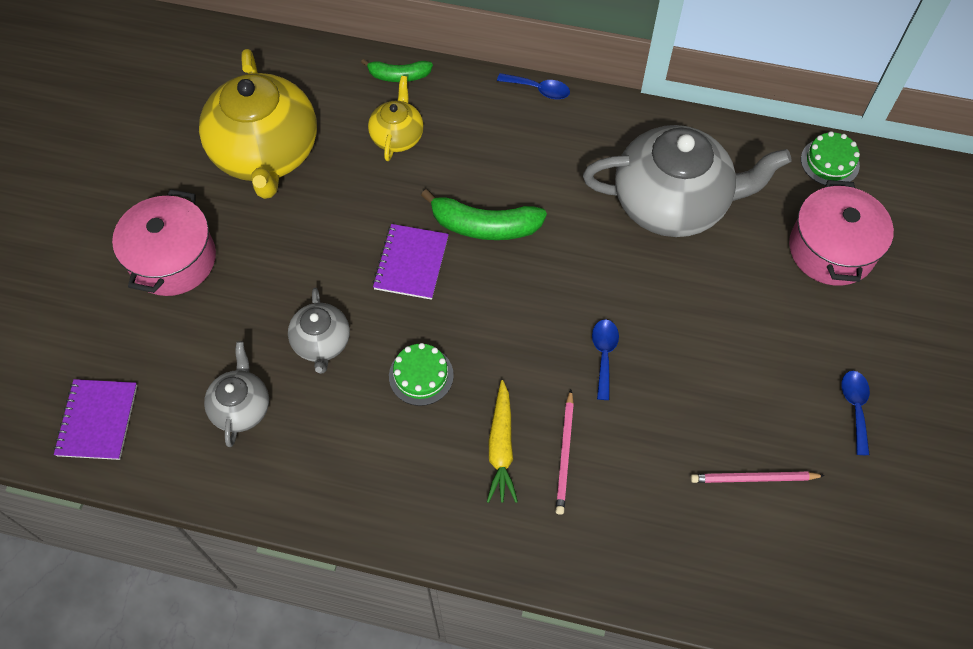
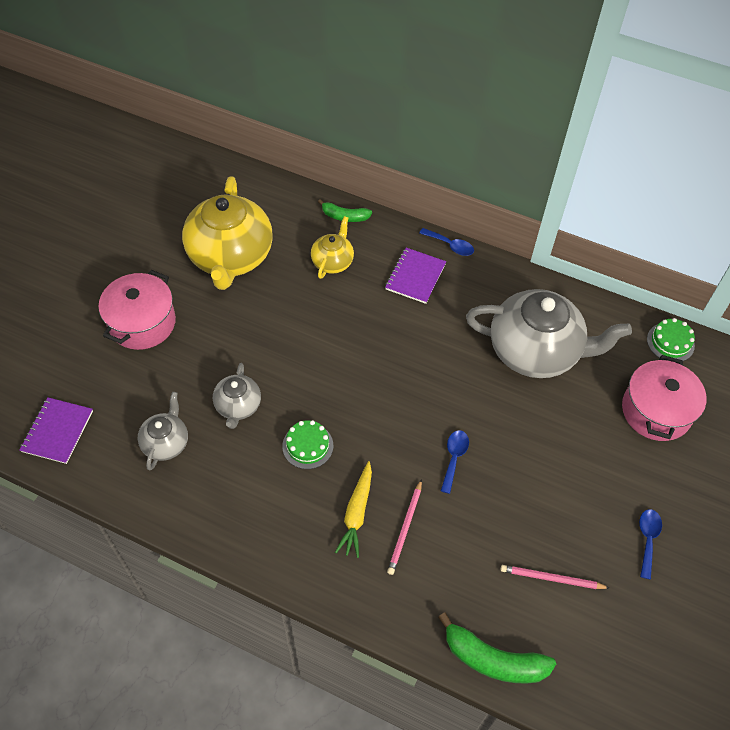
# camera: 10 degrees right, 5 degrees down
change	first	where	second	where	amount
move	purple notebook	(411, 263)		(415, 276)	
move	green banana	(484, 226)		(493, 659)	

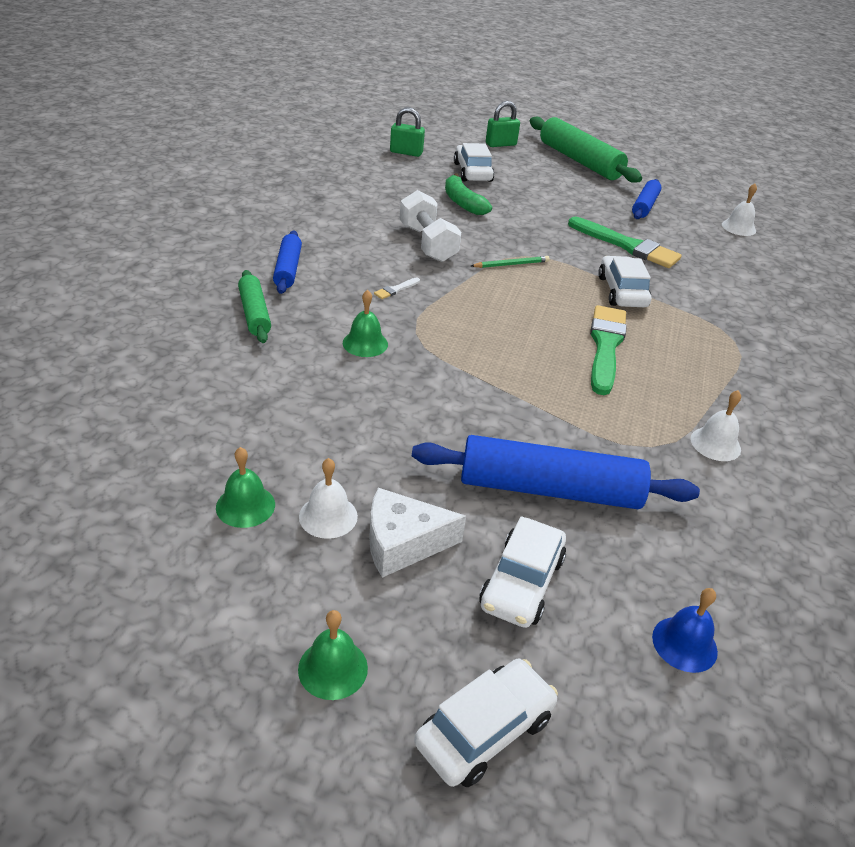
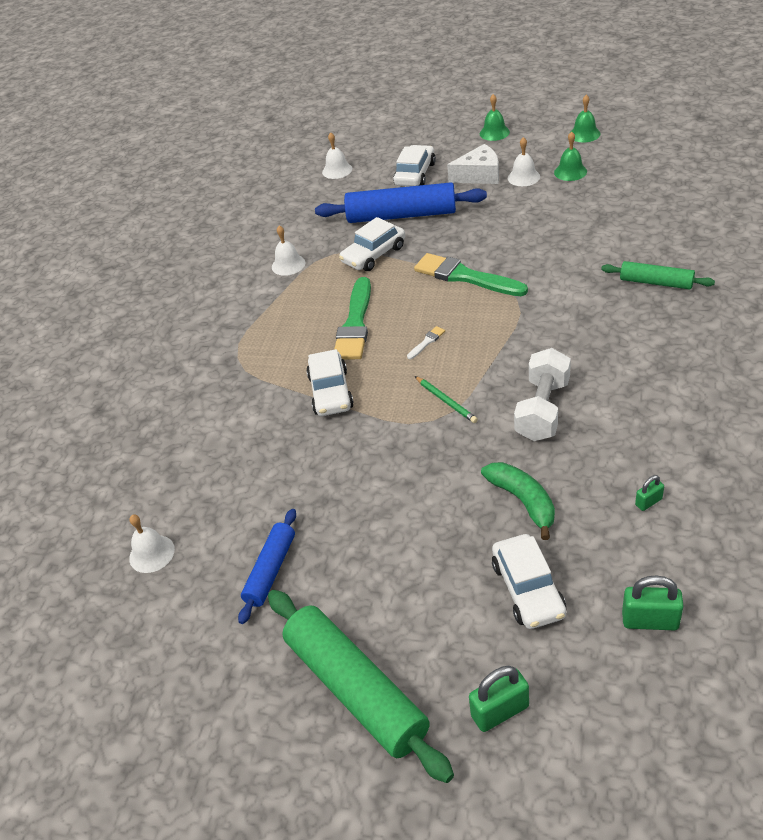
# camera: 175 degrees left, 5 degrees up
change	first	where	second	where	amount
recolor	blue bell	(684, 644)	white bell	(337, 170)	
move	white car	(484, 731)		(374, 254)	
move	white brush	(396, 289)		(427, 342)	
move	green brush	(627, 246)		(465, 276)	
rotate	green pencil	(511, 264)		(446, 401)	105 degrees counterclockwise
rotate	white dumbbell	(427, 243)		(542, 409)	45 degrees clockwise
move	green bell	(365, 343)		(584, 134)	
rotate	green rolling pin	(255, 313)		(656, 282)	45 degrees counterclockwise
insert			green padlock	(648, 502)	
delete	blue rolling pin	(287, 269)			

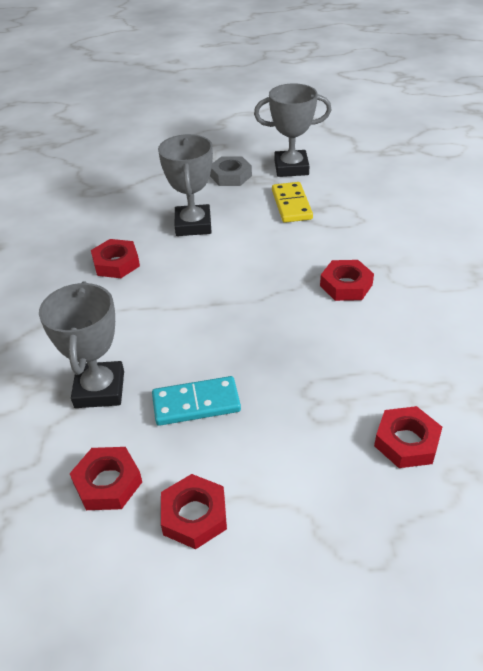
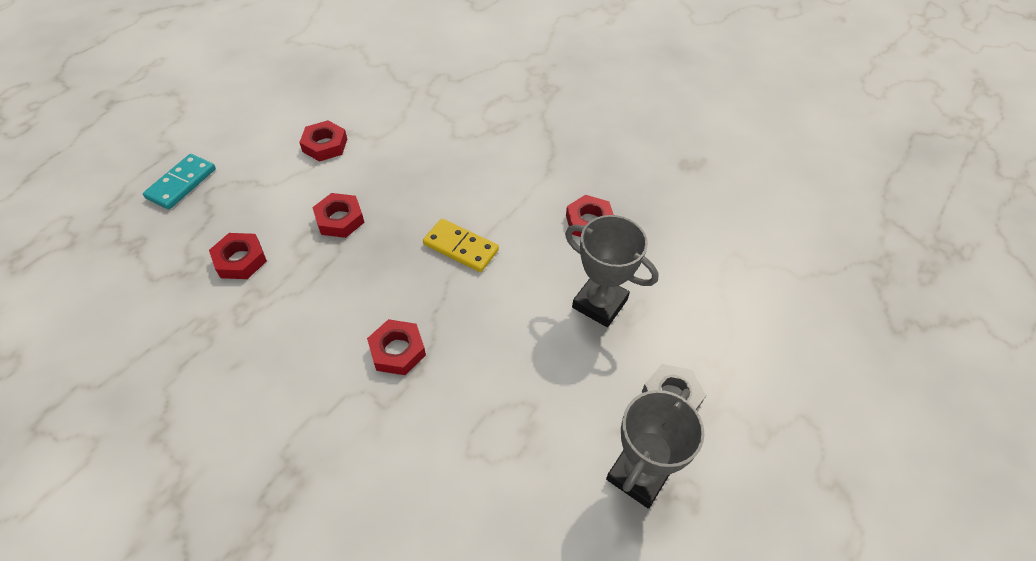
# camera: 125 degrees right, 10 degrees up
change	first	where	second	where	amount
move	turquoise domino	(196, 404)		(181, 183)	
move	red nut	(108, 483)		(340, 219)	
move	yellow domino	(291, 205)		(461, 247)	
delete	grey trophy	(99, 389)			

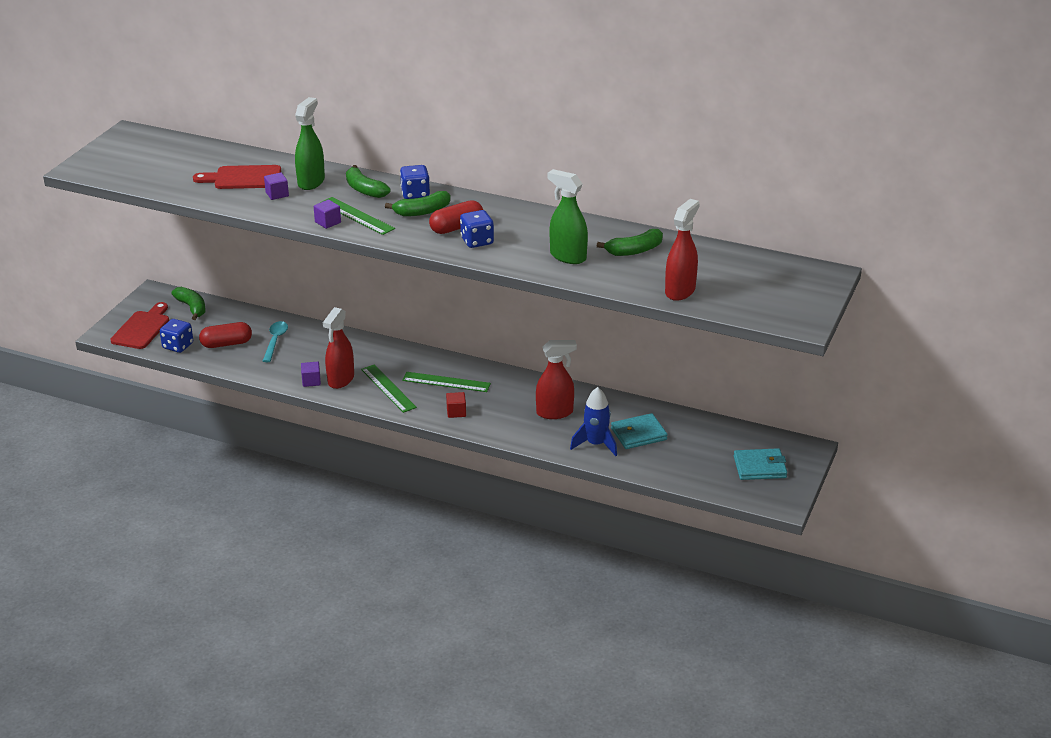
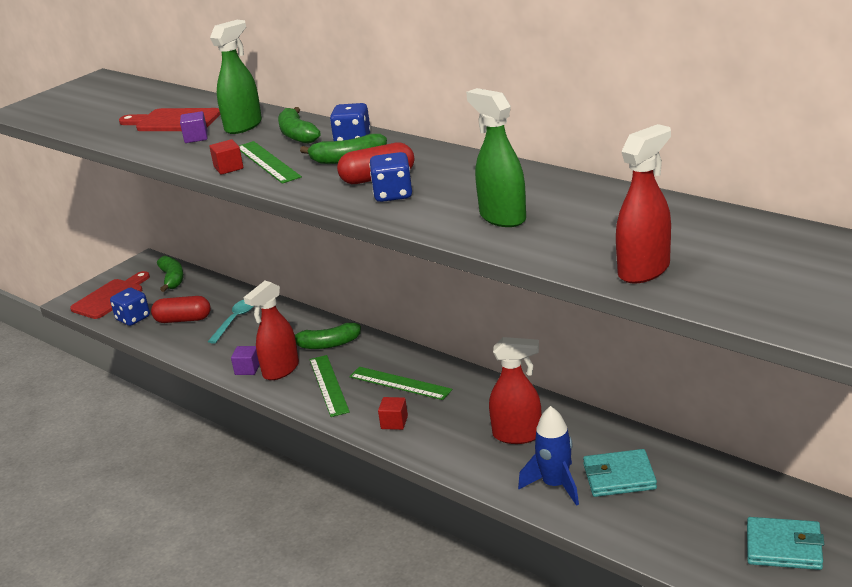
# camera: 20 degrees right, 5 degrees down
change	first	where	second	where	amount
recolor	purple cube	(328, 222)	red cube	(228, 168)	
move	green banana	(634, 251)		(328, 344)	

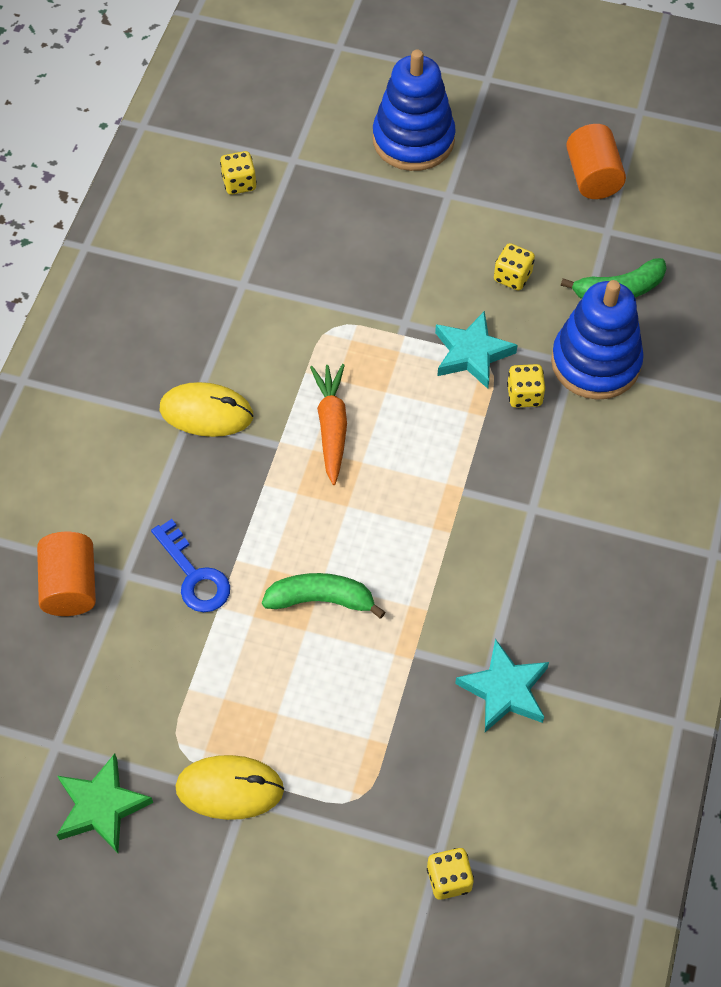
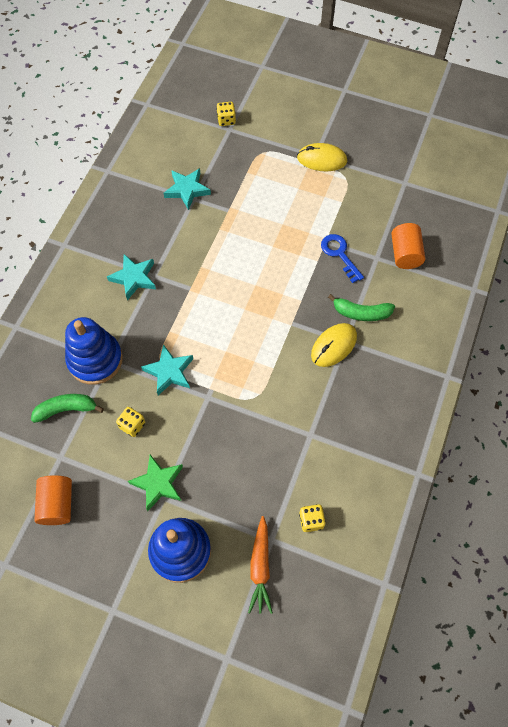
# camera: 175 degrees left, 5 degrees up
change	first	where	second	where	amount
insert			turquoise star	(134, 278)	
move	green star	(101, 807)		(158, 483)	
move	orange carrot	(331, 427)		(260, 567)	
rotate	yellow mouse	(206, 412)		(333, 346)	60 degrees counterclockwise
move	green banana	(321, 600)		(361, 313)	
delete	yellow dice	(524, 395)			

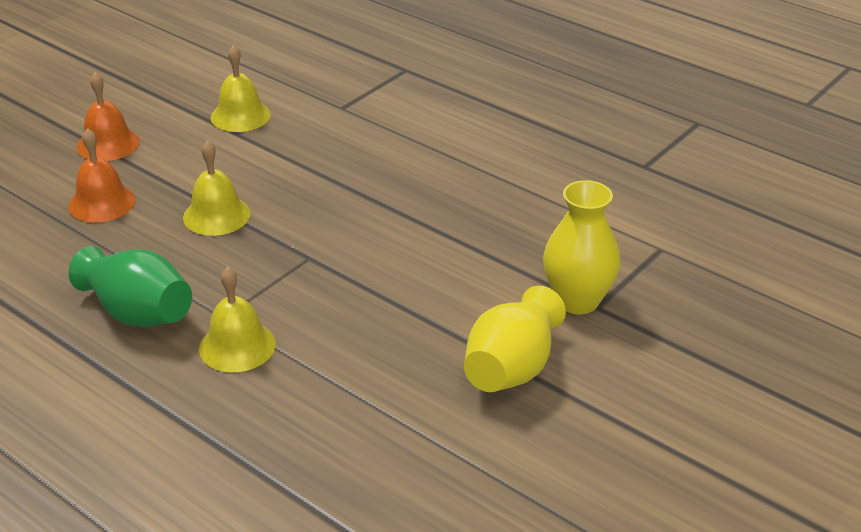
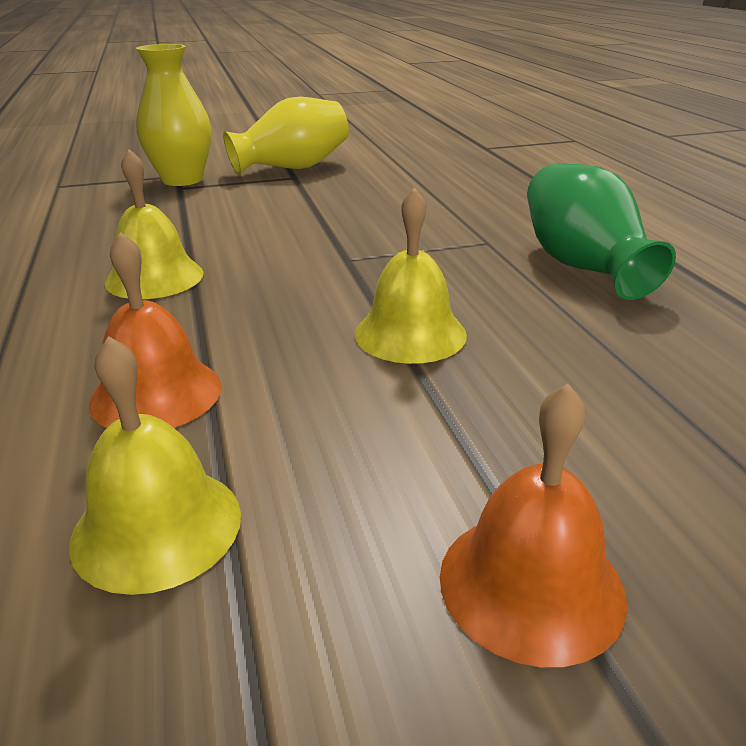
# camera: 145 degrees left, 5 degrees down
change	first	where	second	where	amount
move	orange bell	(102, 203)		(156, 393)	
move	yellow bell	(237, 346)		(154, 277)	

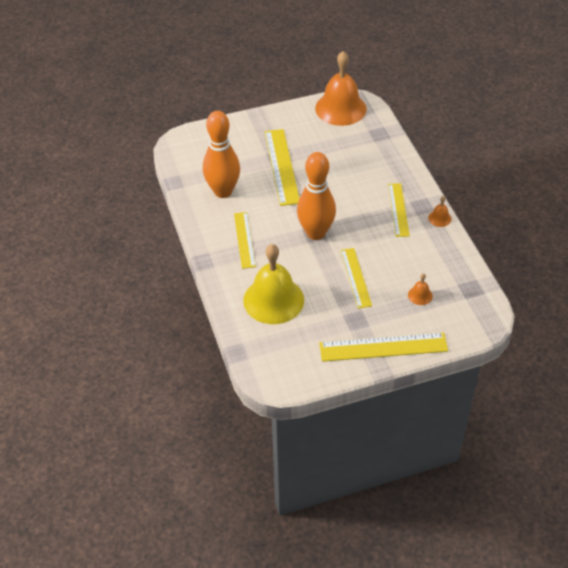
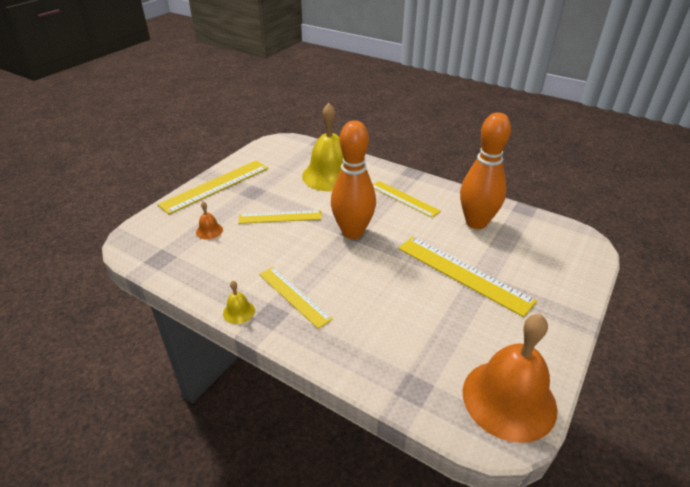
# camera: 140 degrees right, 10 degrees down
change	first	where	second	where	amount
recolor	orange bell	(439, 218)	yellow bell	(238, 311)	
rotate	yellow ruler	(356, 277)		(280, 217)	45 degrees counterclockwise

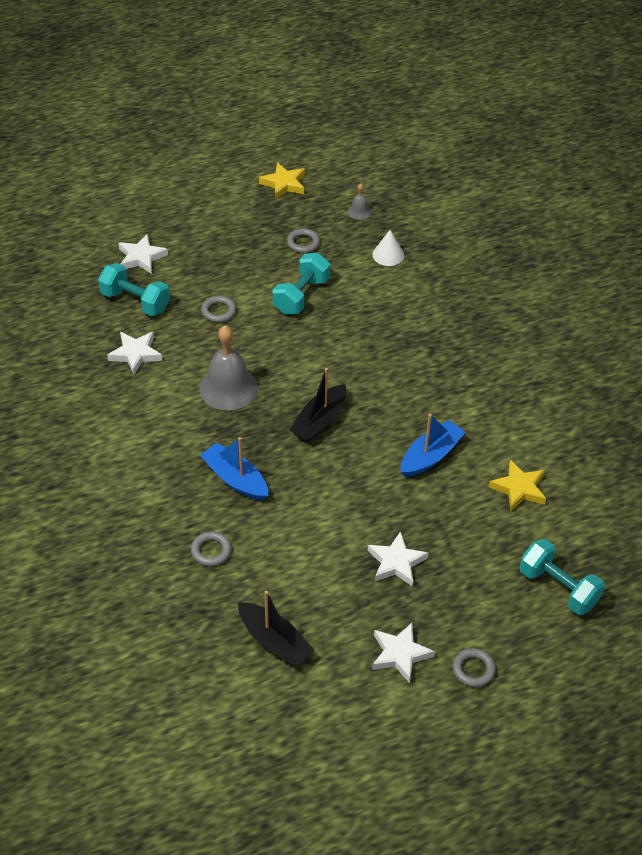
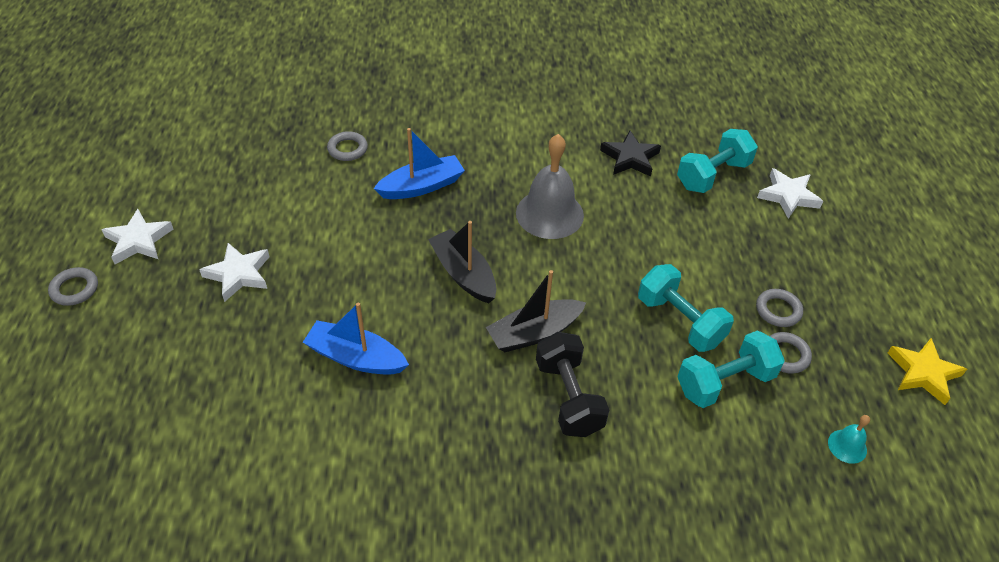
# camera: 110 degrees right, 0 degrees up
change	first	where	second	where	amount
rotate	blue boat	(430, 456)		(356, 357)	135 degrees clockwise
move	black boat	(274, 641)		(534, 333)	
insert			black dumbbell	(568, 397)	
recolor	white star	(135, 354)	black star	(630, 158)	
move	turquoise dumbbell	(558, 588)		(725, 382)	
move	grey ring	(218, 311)		(778, 310)	
recolor	grey bell	(359, 211)	turquoise bell	(847, 446)	
delete	white cone	(388, 255)			
delete	yellow star	(519, 488)			

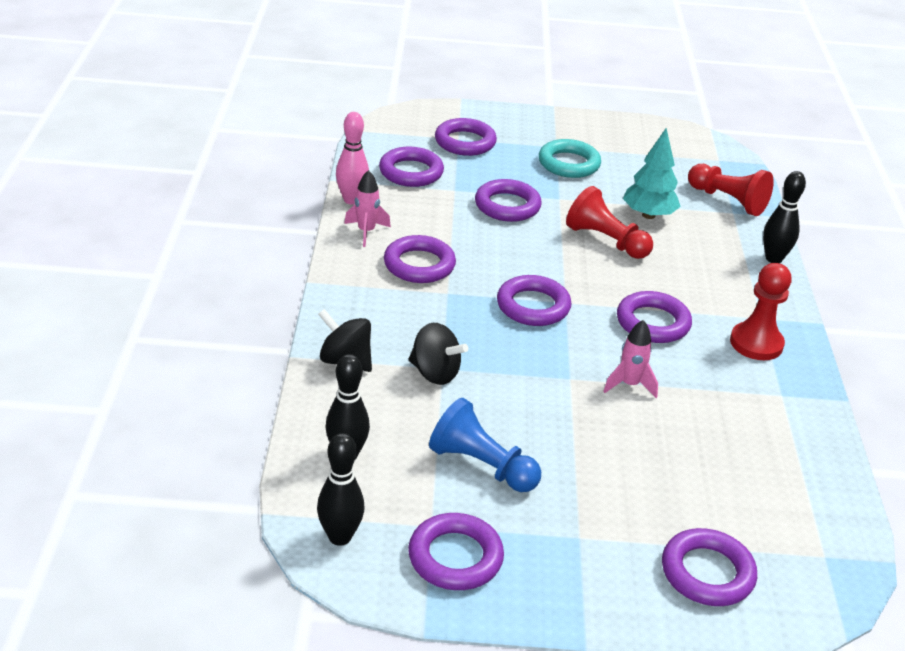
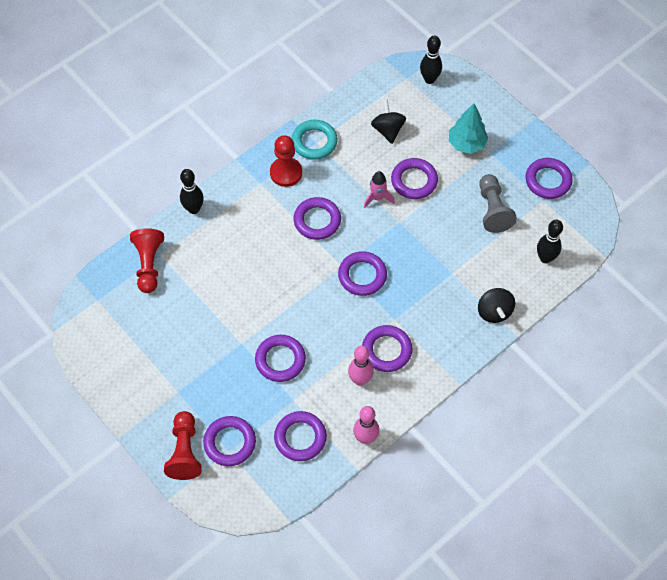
# camera: 130 degrees left, 25 degrees up
change	first	where	second	where	amount
move	red pawn	(606, 241)		(185, 452)	
move	turquoise ring	(569, 164)		(314, 142)	
insert			pink bowling pin	(360, 380)	
move	black spinning top	(435, 373)		(388, 130)	
move	purple ring	(707, 573)		(414, 181)	
move	black bowling pin	(340, 537)		(429, 79)	
move	turquoise tree	(648, 215)		(466, 144)	
recolor	blue pawn	(481, 465)	grey pawn	(493, 210)	
delete	pink rocket	(366, 232)			

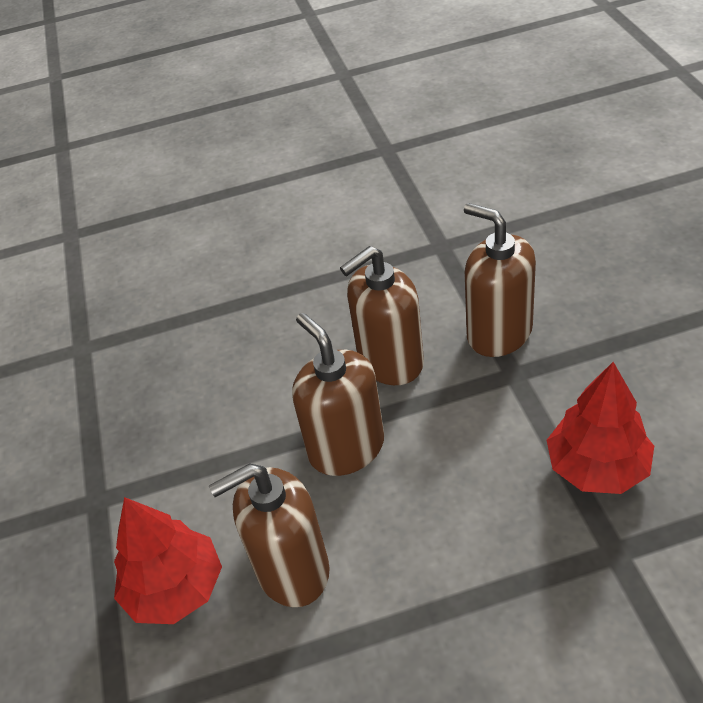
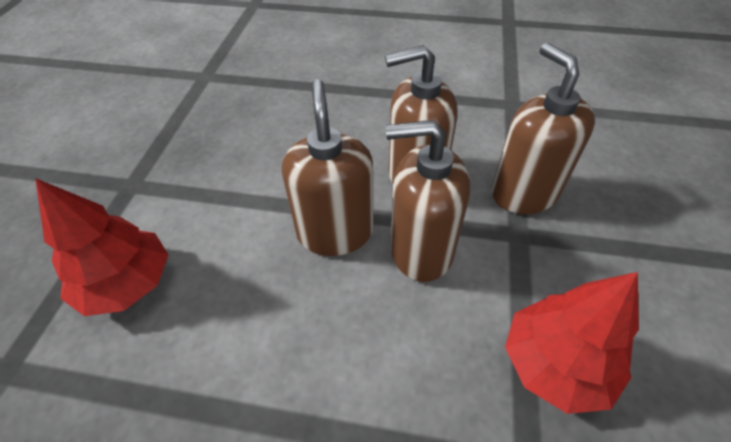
# camera: 20 degrees right, 5 degrees up
change	first	where	second	where	amount
move	brown soap dispenser	(292, 570)		(421, 250)	

